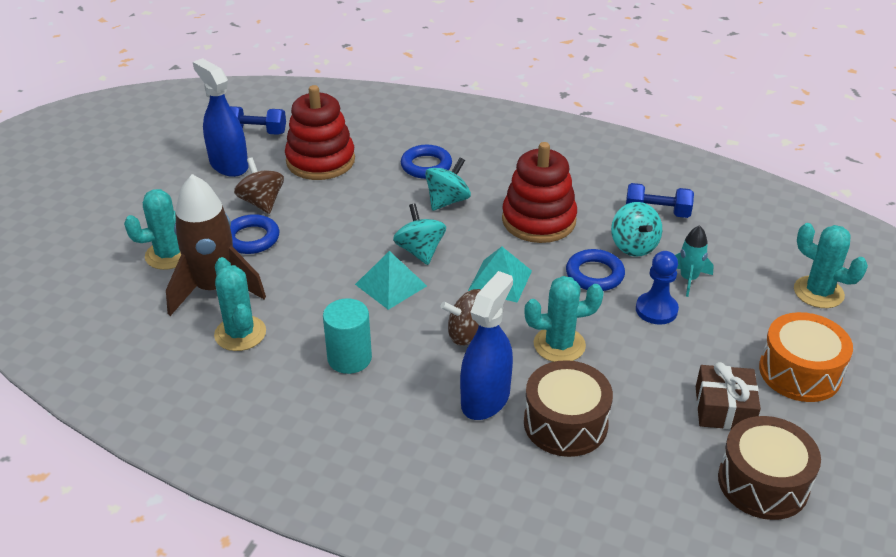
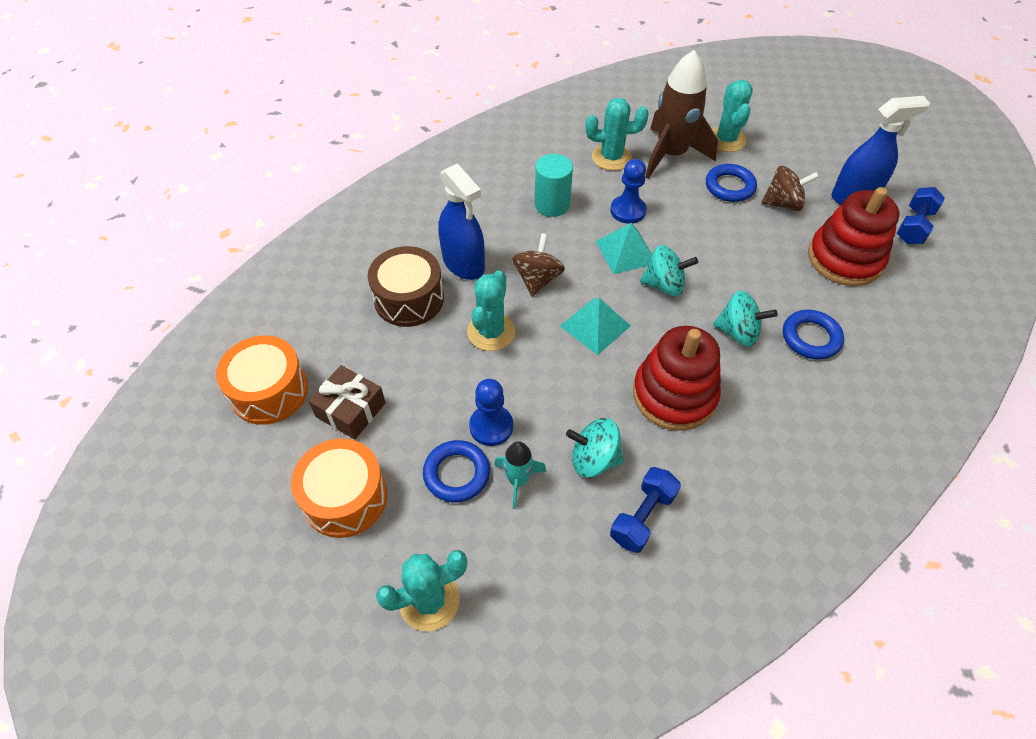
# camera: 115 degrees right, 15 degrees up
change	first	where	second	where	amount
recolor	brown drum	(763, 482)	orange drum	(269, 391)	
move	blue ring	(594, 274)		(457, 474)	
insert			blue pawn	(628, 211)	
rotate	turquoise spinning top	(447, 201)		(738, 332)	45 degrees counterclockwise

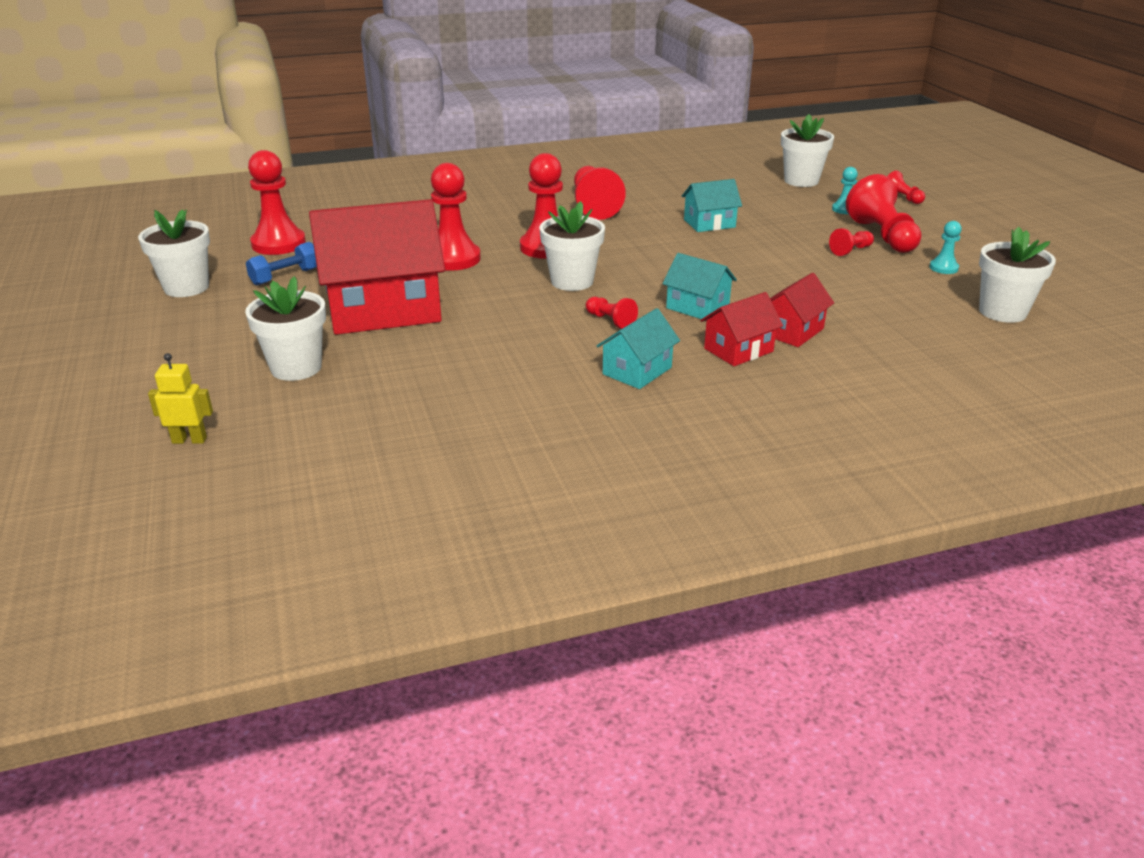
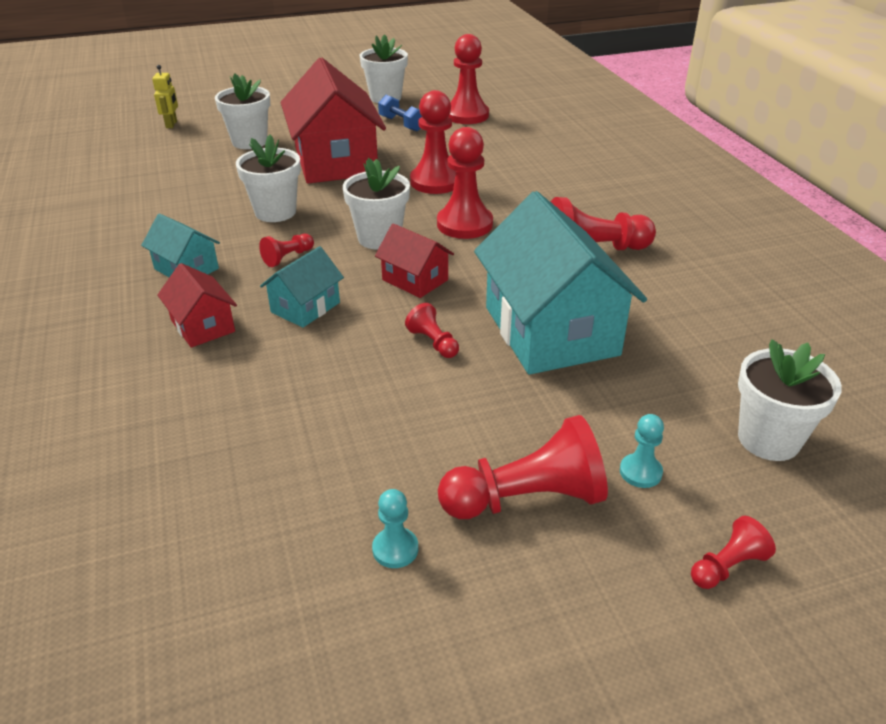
# camera: 90 degrees right, 5 degrees up
change	first	where	second	where	amount
move	white flower pot	(1002, 312)		(275, 212)	
move	red house	(792, 331)		(415, 280)	
move	red pawn	(851, 250)		(433, 342)	
resize	turquoise house	(709, 223)		(550, 331)	x2.09

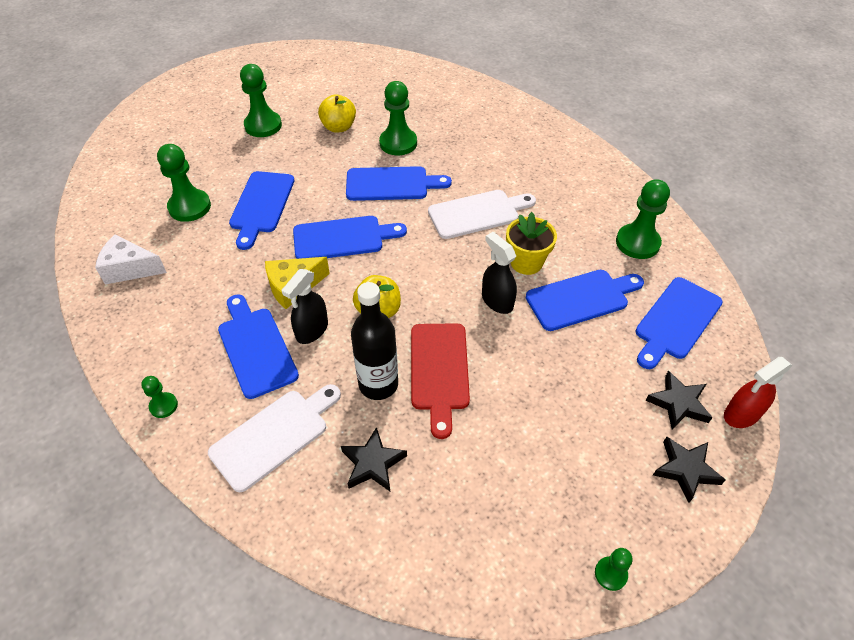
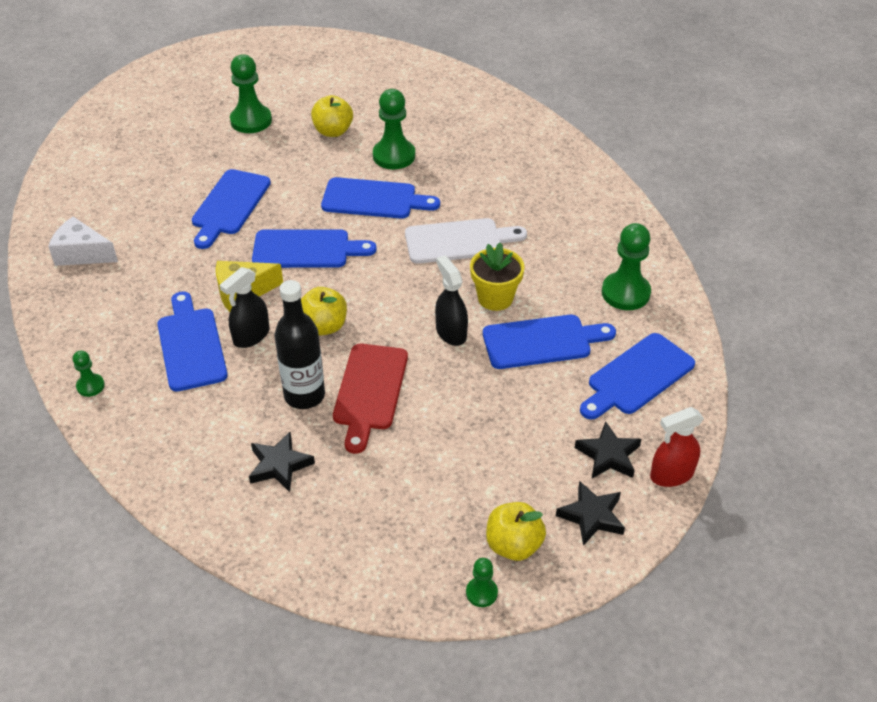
# camera: 10 degrees right, 5 degrees down
change	first	where	second	where	amount
insert			yellow apple	(513, 545)	
delete	green pawn	(189, 207)			
delete	white cutting board	(273, 436)			

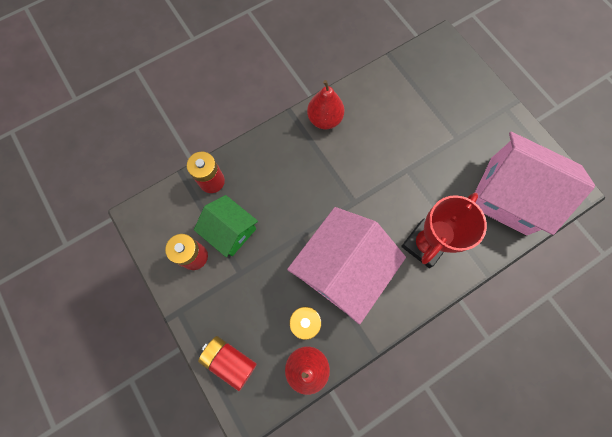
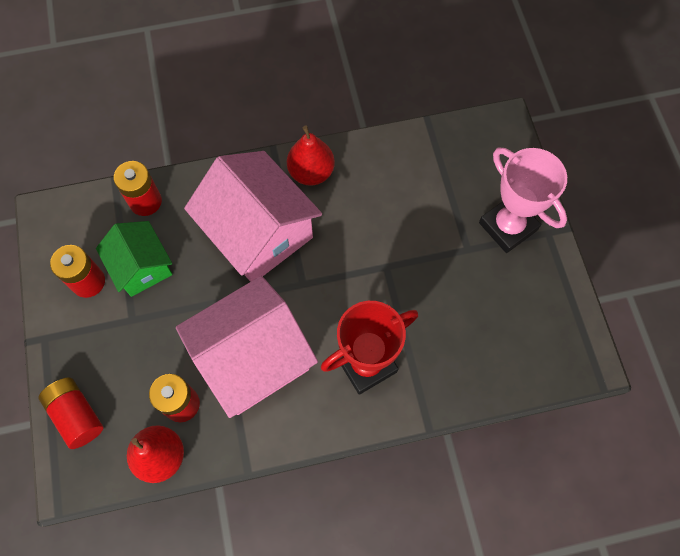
# camera: 20 degrees right, 5 degrees down
change	first	where	second	where	amount
move	pink house	(508, 195)		(259, 233)	
insert			pink trophy	(507, 226)	

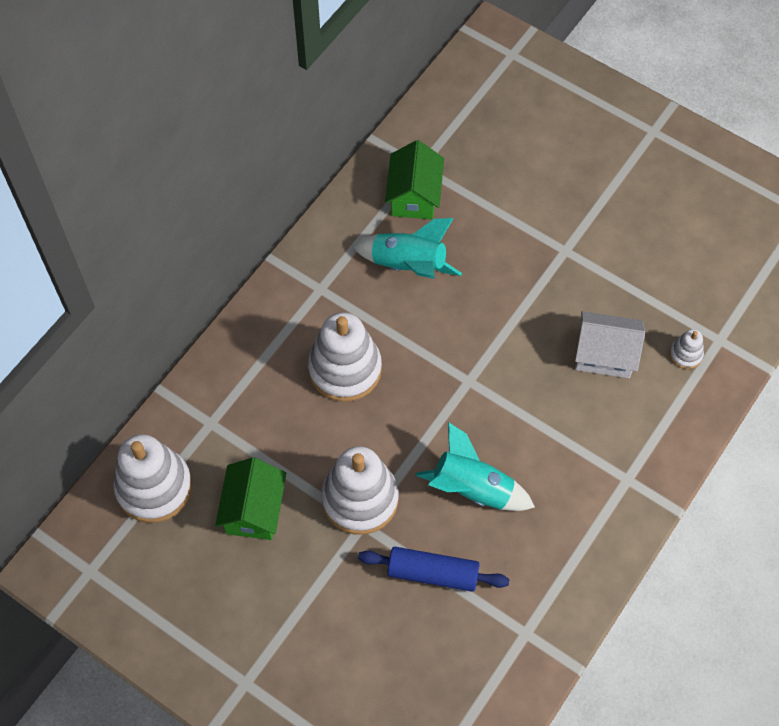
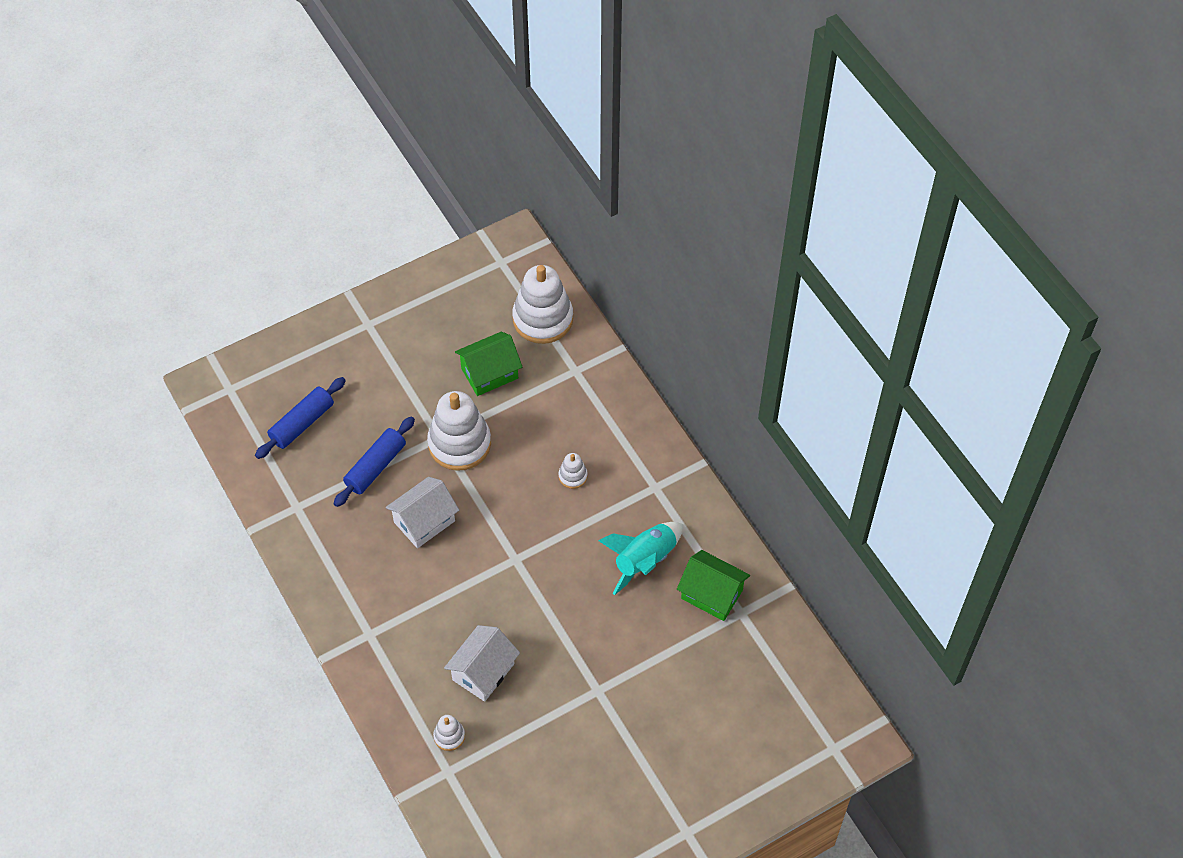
# camera: 115 degrees right, 5 degrees down
change	first	where	second	where	amount
insert			blue rolling pin	(302, 423)	
replace	turquoise rocket	(473, 488)	white house	(424, 521)	
rotate	green house	(254, 510)		(489, 373)	60 degrees counterclockwise
resize	white stacking toy	(345, 369)		(573, 476)	x0.46

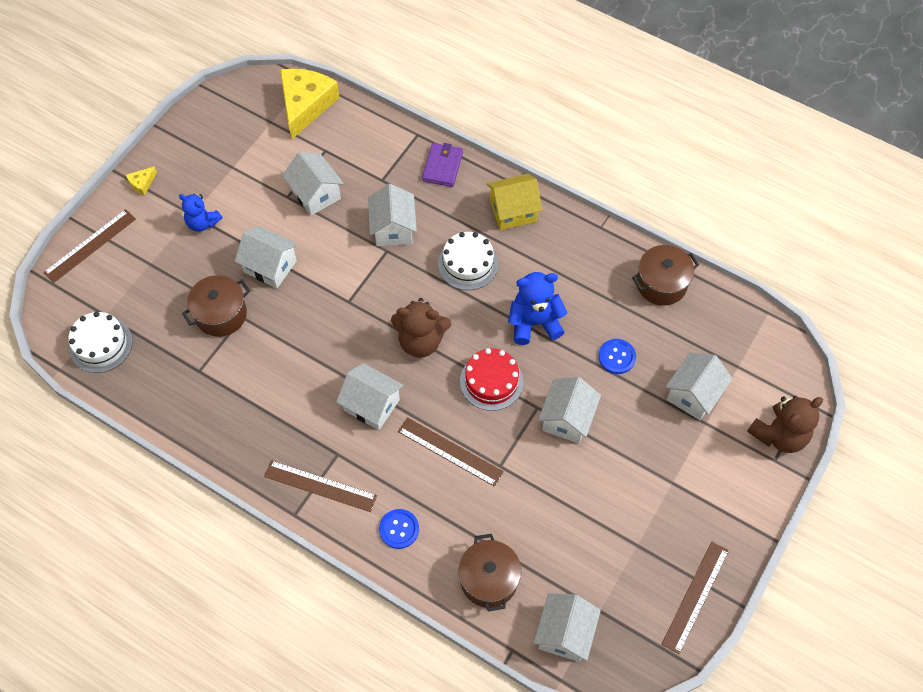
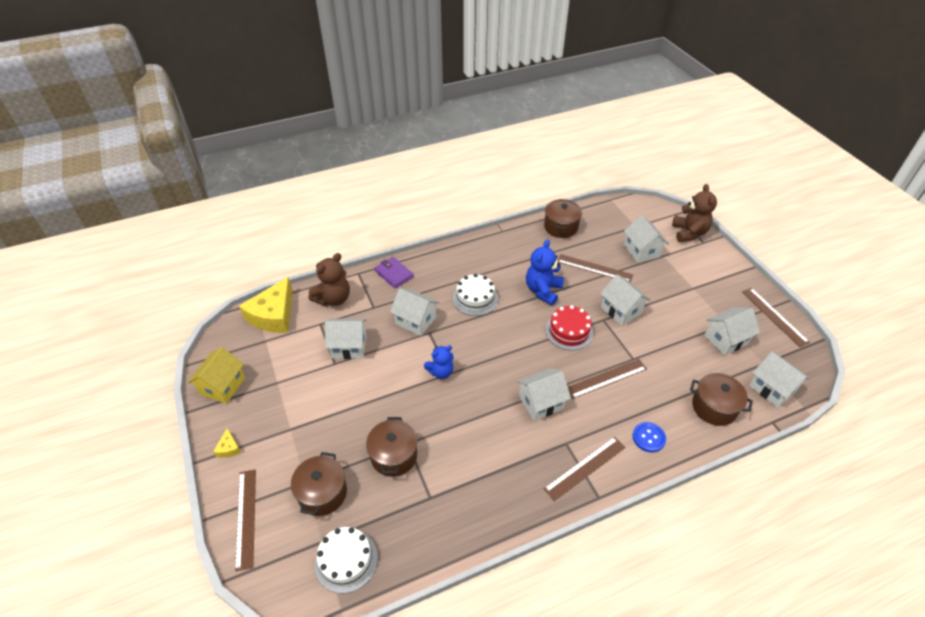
# camera: 55 degrees left, 15 degrees down
change	first	where	second	where	amount
move	yellow house	(513, 211)		(223, 386)	
rotate	yellow cheese	(305, 105)		(273, 315)	120 degrees counterclockwise
insert			brown pot	(322, 493)	
move	brown teddy bear	(421, 341)		(333, 299)	
move	blue teddy bear	(202, 223)		(440, 372)	
replace	blue button	(617, 357)	brown ruler	(594, 268)	
move	white house	(270, 266)		(726, 339)	

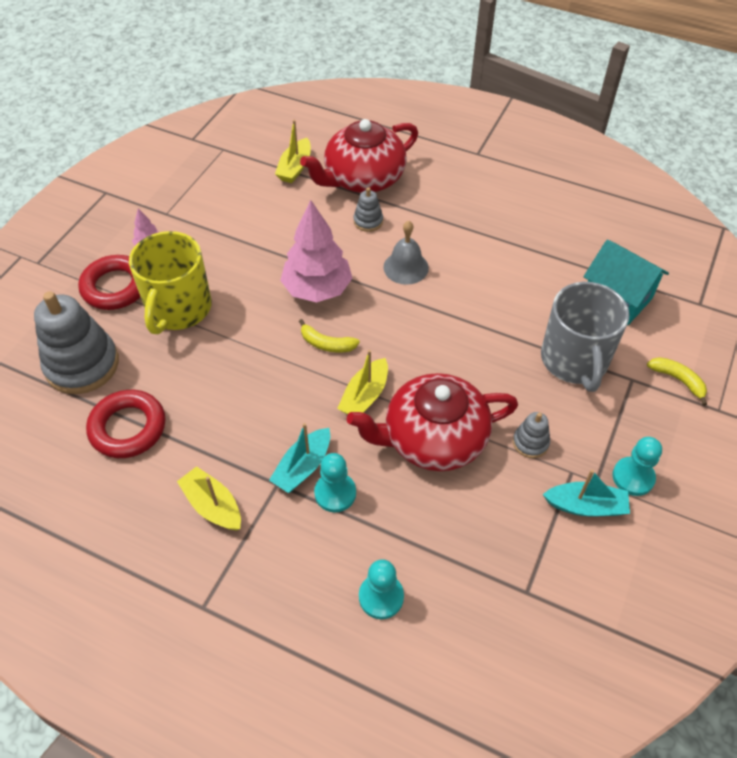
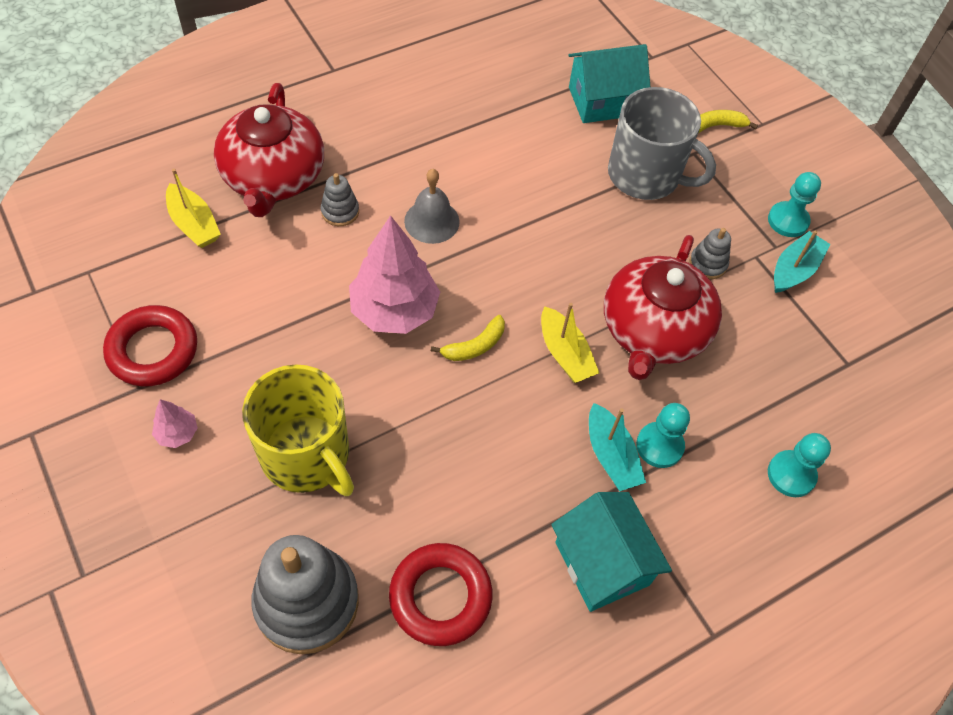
# camera: 60 degrees left, 5 degrees up
change	first	where	second	where	amount
move	red ring	(115, 287)		(153, 350)	
replace	yellow boat	(213, 505)	turquoise house	(602, 563)	

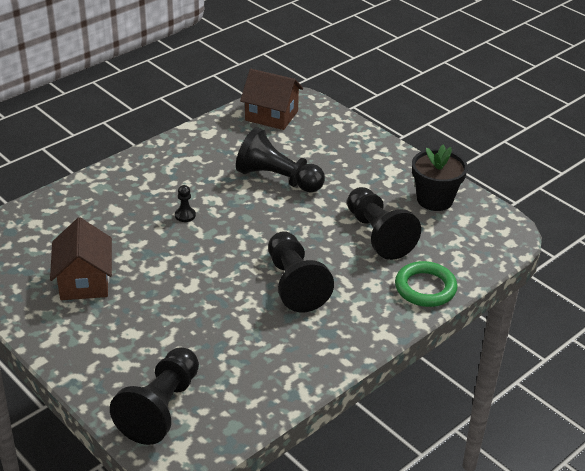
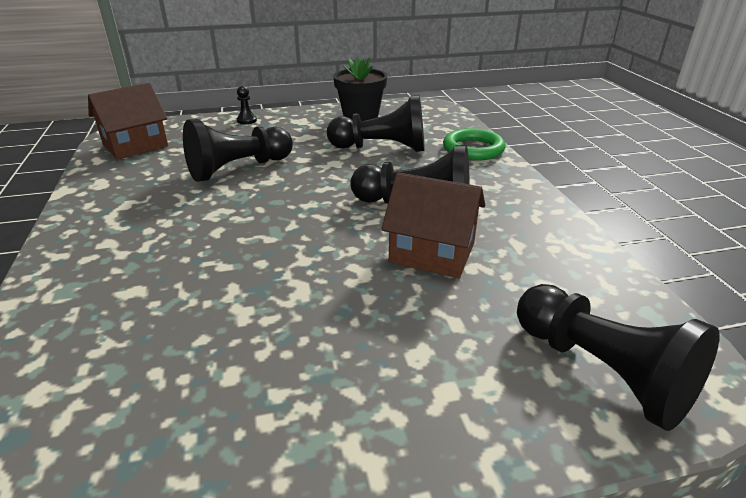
# camera: 60 degrees left, 5 degrees down
change	first	where	second	where	amount
move	black pawn	(185, 215)		(246, 120)	
move	brown house	(84, 281)		(432, 253)	

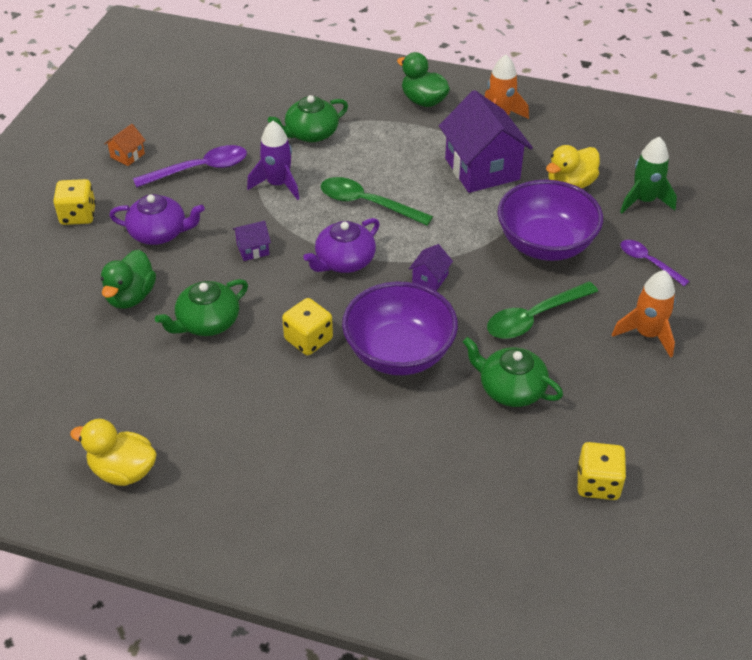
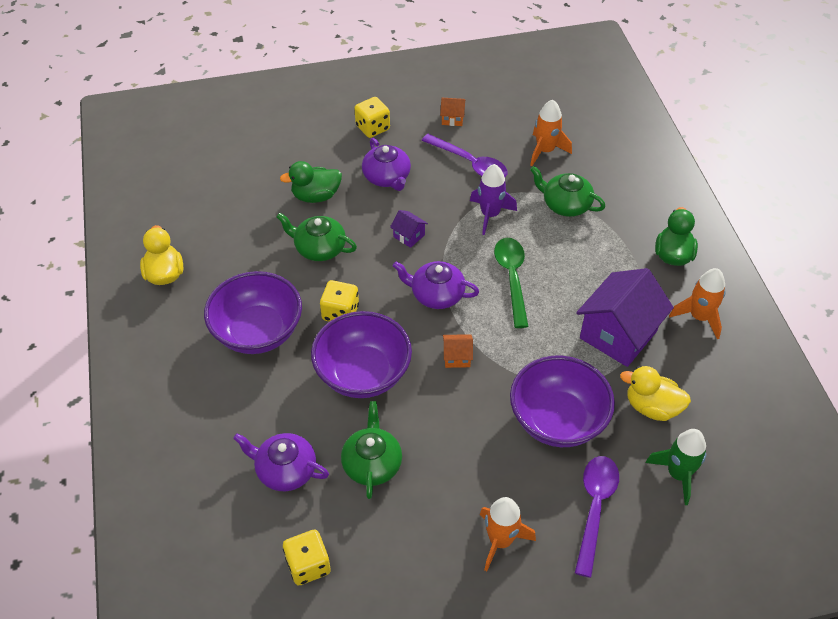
# camera: 60 degrees right, 5 degrees up
change	first	where	second	where	amount
insert			purple bowl	(258, 332)	
insert			purple teapot	(285, 470)	
recolor	purple house	(430, 278)	orange house	(457, 357)	
insert			orange rocket	(545, 151)	
resize	purple spoon	(648, 262)		(594, 508)	x1.58
delete	green spoon	(534, 317)			

